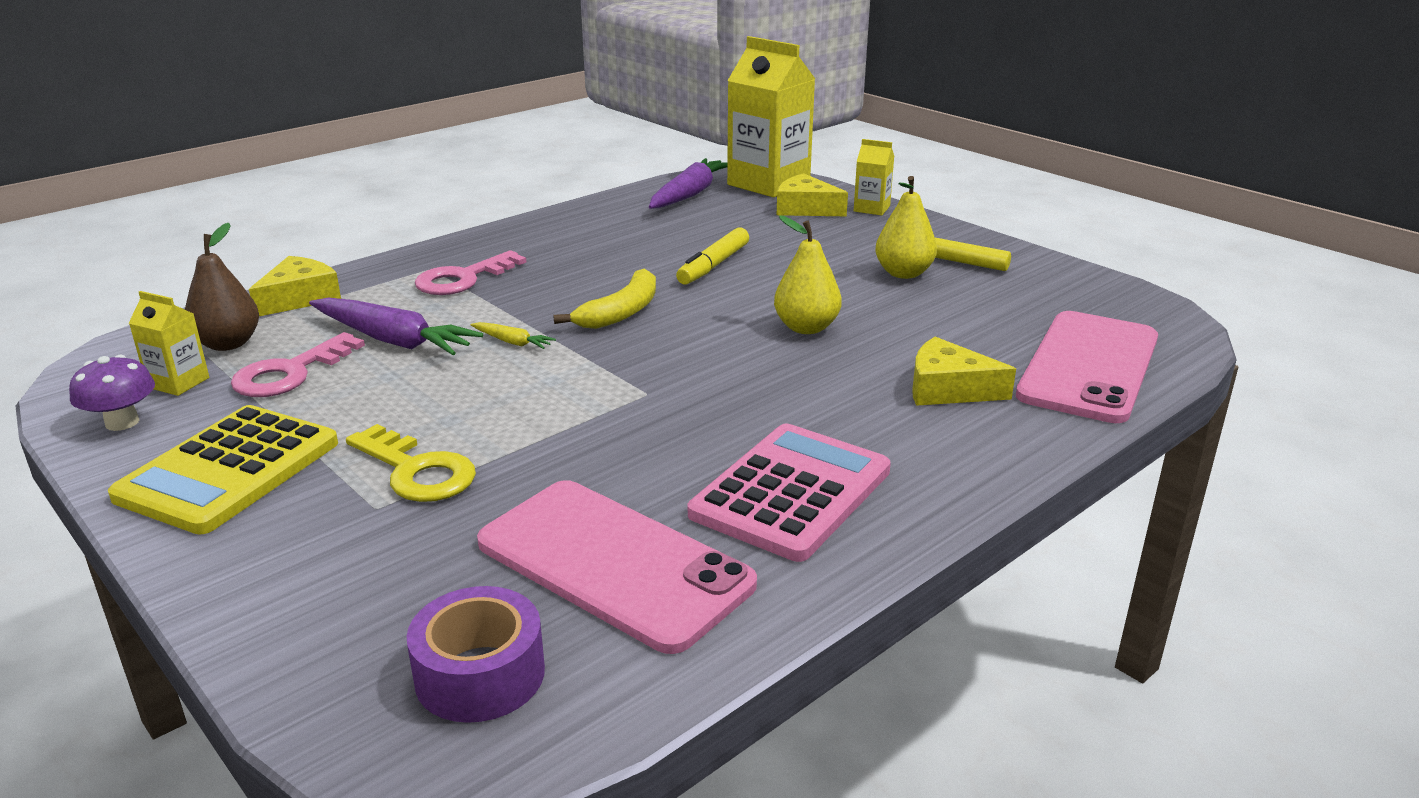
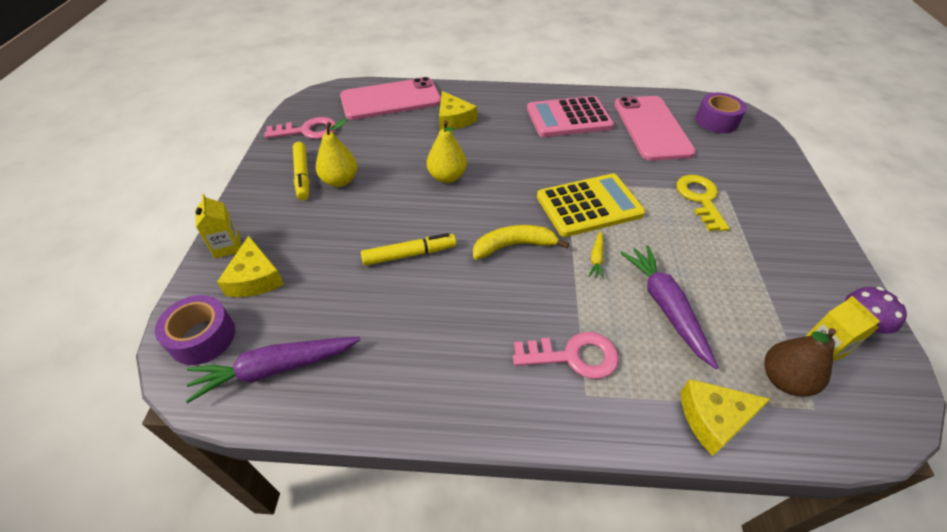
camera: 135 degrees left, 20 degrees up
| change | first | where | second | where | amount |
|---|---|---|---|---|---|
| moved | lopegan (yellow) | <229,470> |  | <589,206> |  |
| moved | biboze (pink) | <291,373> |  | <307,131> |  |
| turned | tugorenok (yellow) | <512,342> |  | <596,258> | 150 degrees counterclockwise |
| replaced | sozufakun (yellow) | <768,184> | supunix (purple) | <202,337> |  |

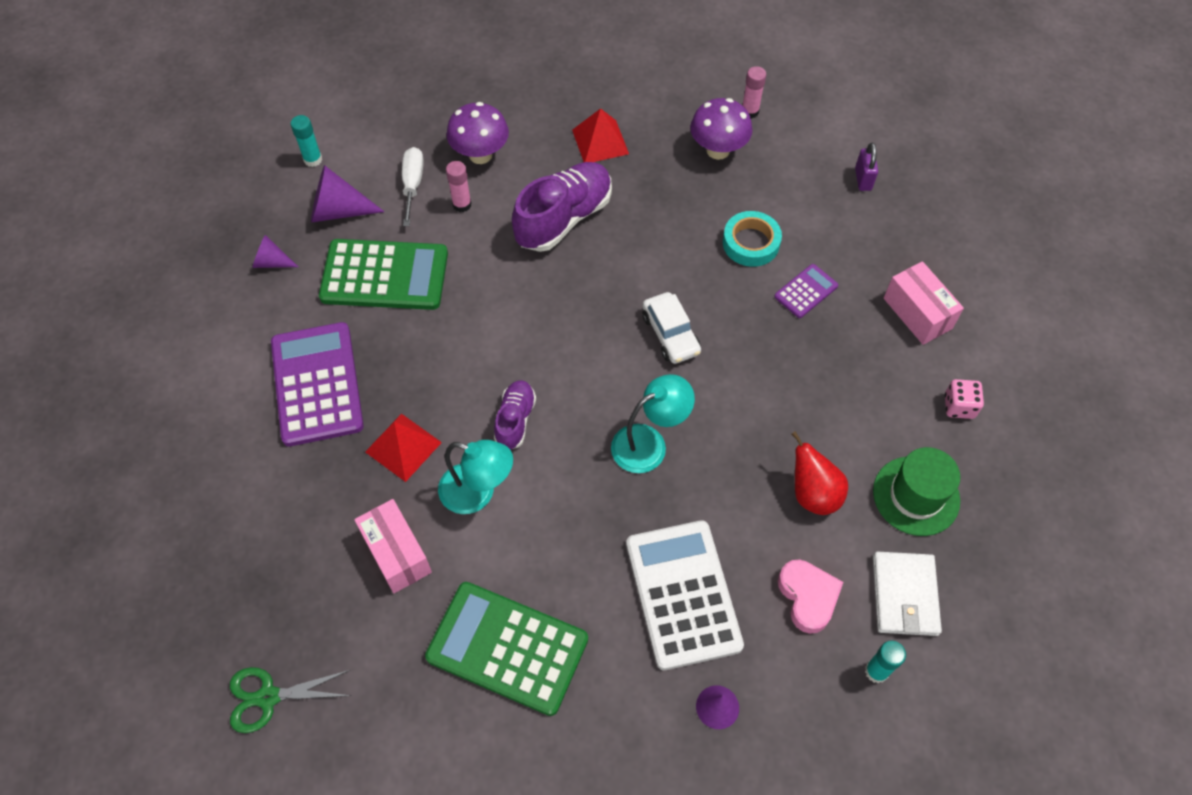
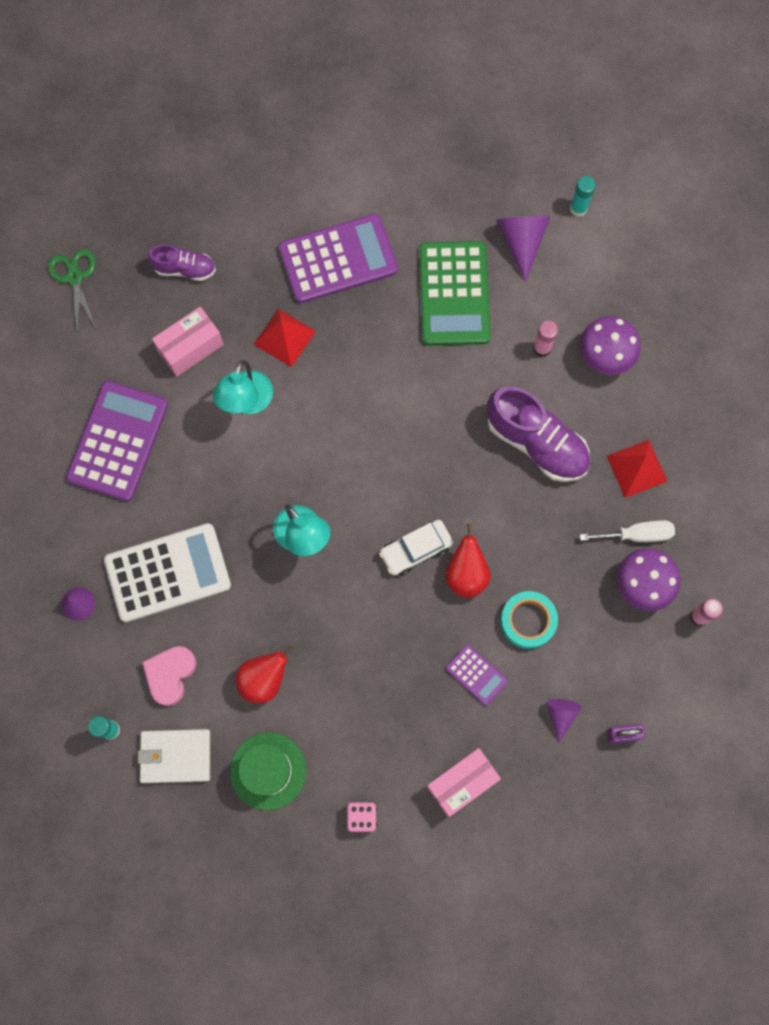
camera: 85 degrees right, 15 degrees up
| change | first | where | second | where | amount |
|---|---|---|---|---|---|
| moved | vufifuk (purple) | <271,262> |  | <561,714> |  |
| moved | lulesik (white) | <413,184> |  | <637,535> |  |
| recoloured | lopegan (green) | <507,648> | lopegan (purple) | <118,441> |  |
| moved | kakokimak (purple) | <515,420> |  | <185,269> |  |
| turned | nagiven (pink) | <808,597> |  | <170,674> | 135 degrees clockwise |
| added |  |  | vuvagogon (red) | <466,574> |  |

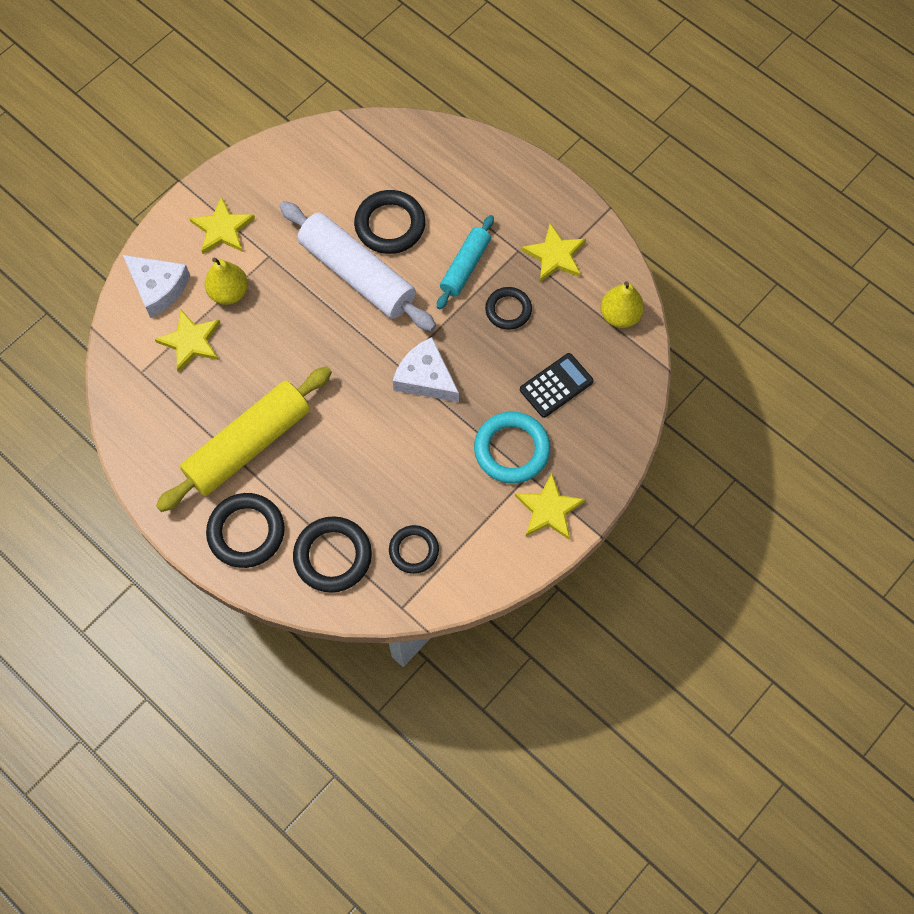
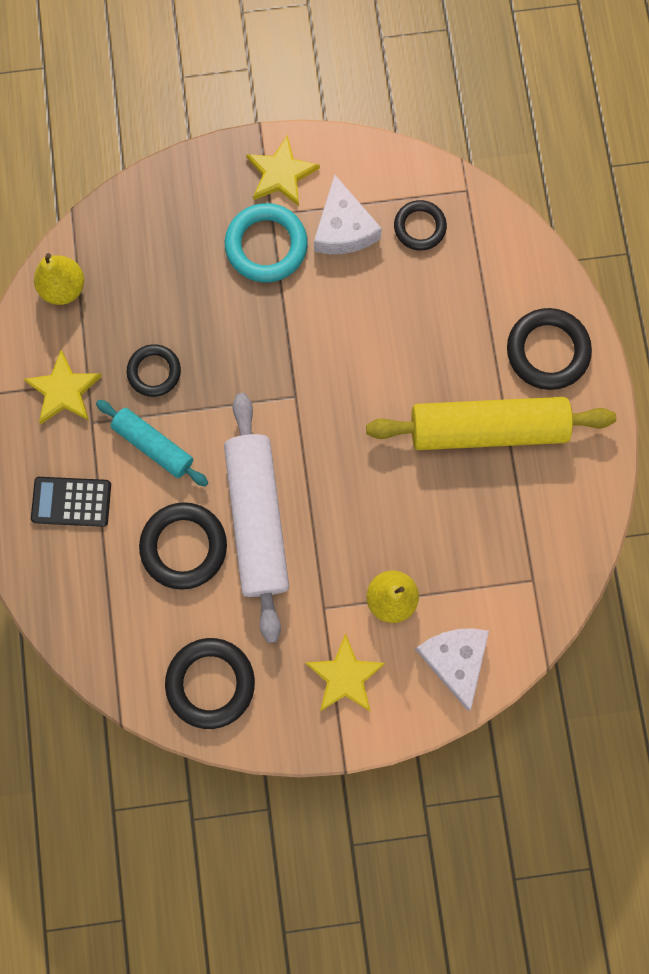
camera: 140 degrees left, 10 degrees up
| change | first | where | second | where | amount |
|---|---|---|---|---|---|
| removed | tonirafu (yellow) | <191,341> |  |  |  |
| moved | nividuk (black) | <333,556> |  | <210,683> |  |
| moved | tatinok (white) | <425,377> |  | <343,228> |  |
| turned | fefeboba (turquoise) | <465,267> |  | <153,445> | 60 degrees clockwise |
| moved | lopegan (black) | <556,385> |  | <71,502> |  |

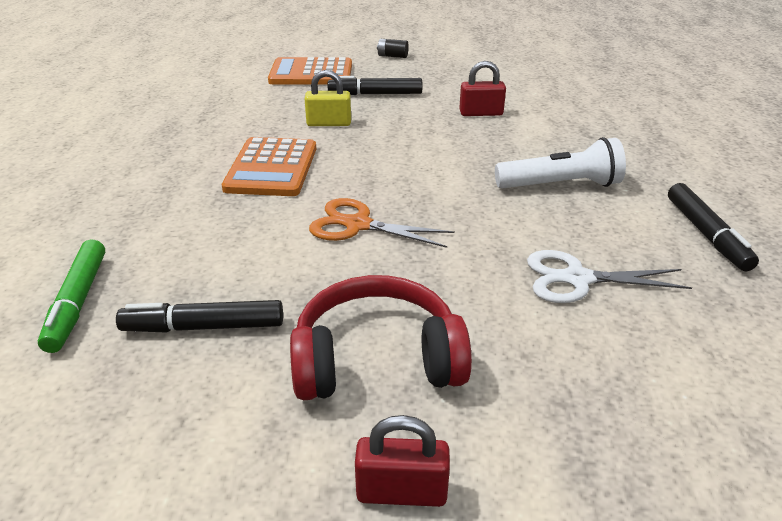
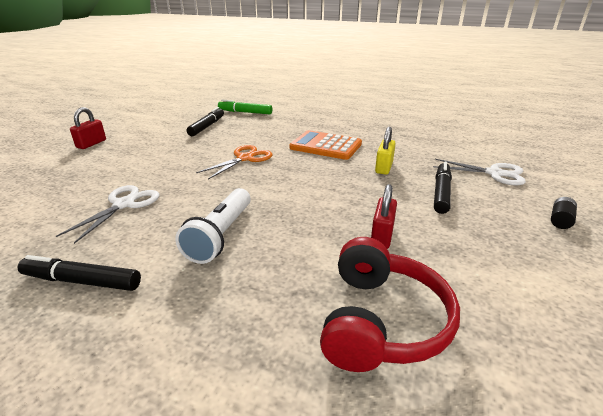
camera: 110 degrees right, 5 degrees down
| change | first | where | second | where | amount |
|---|---|---|---|---|---|
| replaced | lopegan (orange) | <311,73> | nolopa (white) | <494,173> |  |
| moved | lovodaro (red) | <377,360> |  | <381,321> |  |

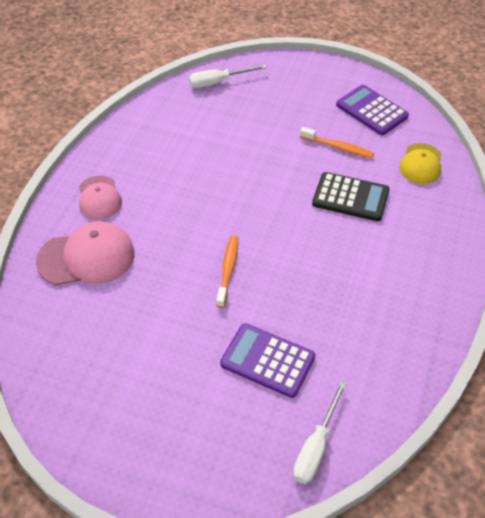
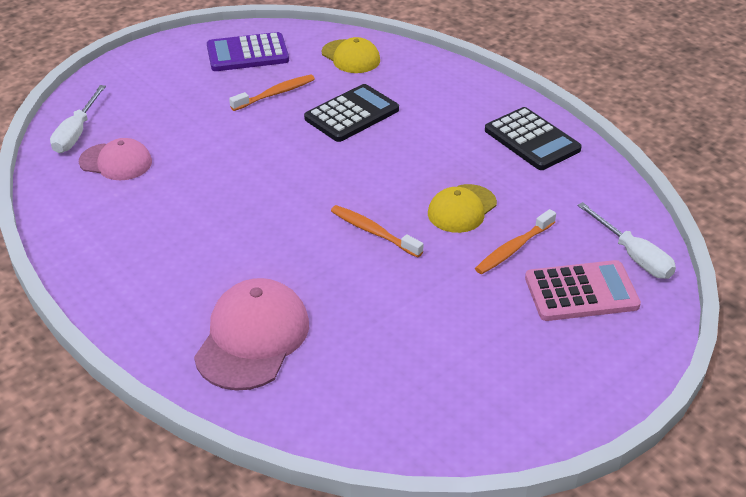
camera: 60 degrees left, 10 degrees down
| change | first | where | second | where | amount |
|---|---|---|---|---|---|
| moved | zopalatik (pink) | <99,198> |  | <116,162> |  |
| replaced | lopegan (purple) | <267,360> | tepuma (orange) | <513,248> |  |
| added |  |  | zopalatik (yellow) | <462,209> |  |
| added |  |  | lopegan (black) | <532,140> |  |
| added |  |  | lopegan (pink) | <581,292> |  |

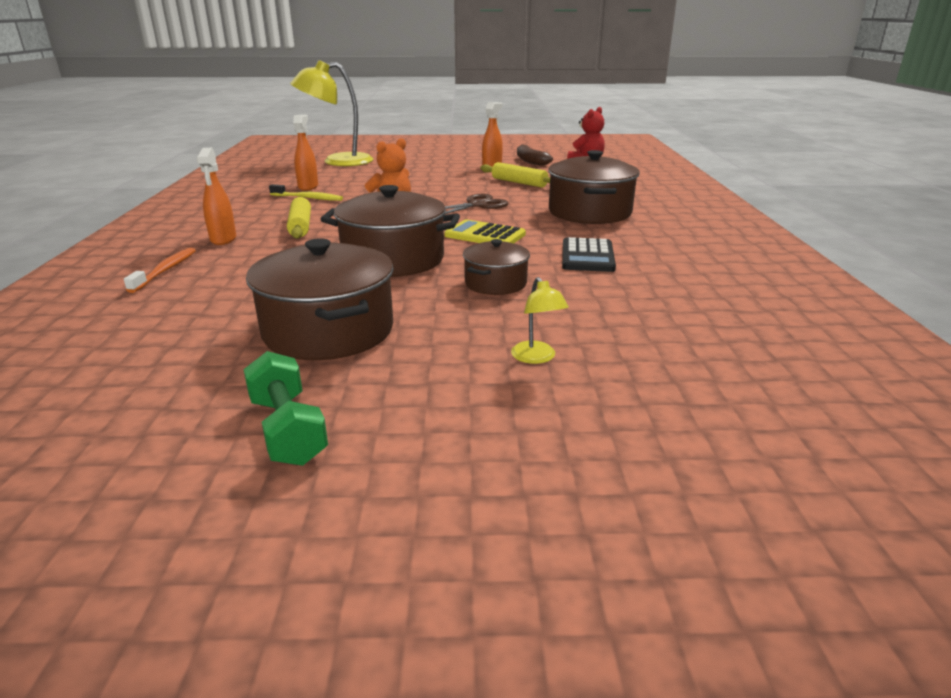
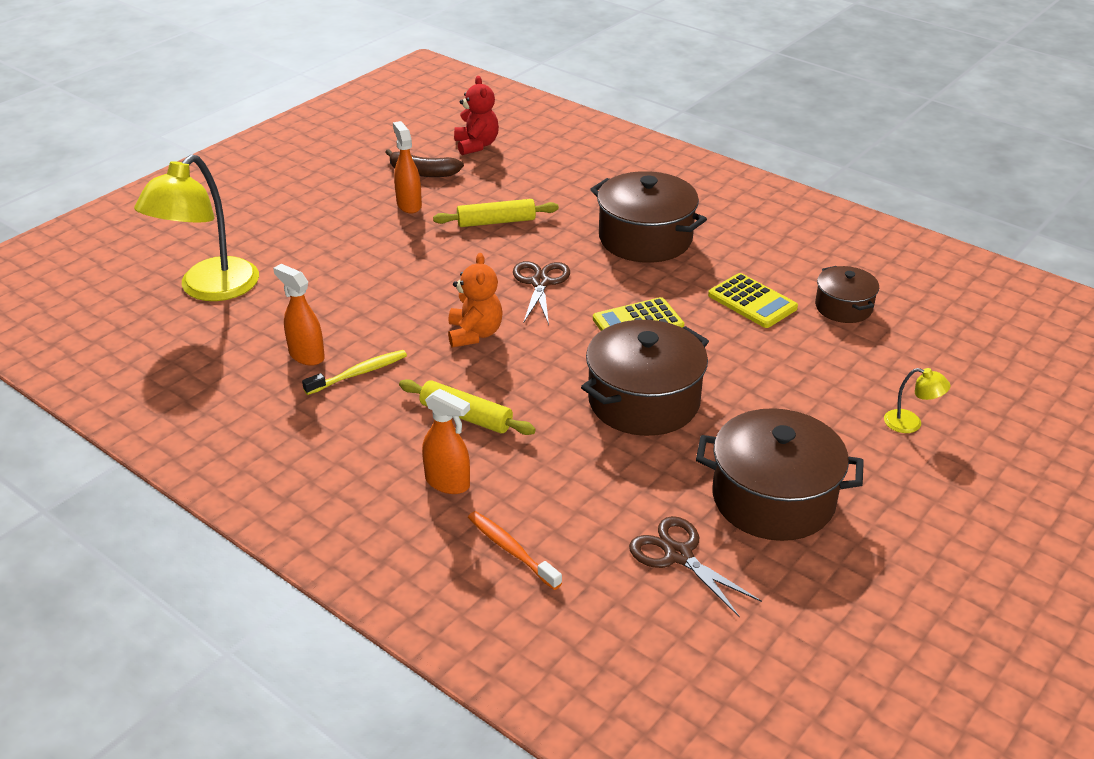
camera: 50 degrees left, 10 degrees up
| change | first | where | second | where | amount |
|---|---|---|---|---|---|
| removed | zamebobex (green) | <287,430> |  |  |  |
| moved | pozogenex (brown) | <495,283> |  | <843,307> |  |
| recoloured | lopegan (black) | <587,256> | lopegan (yellow) | <752,302> |  |
| added |  |  | nolopa (brown) | <678,555> |  |

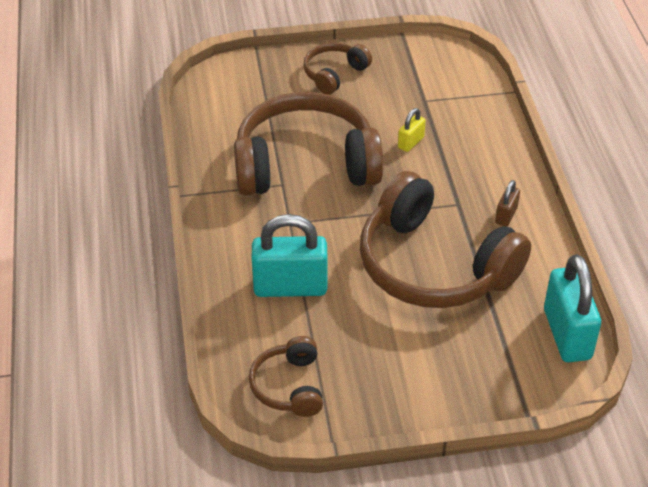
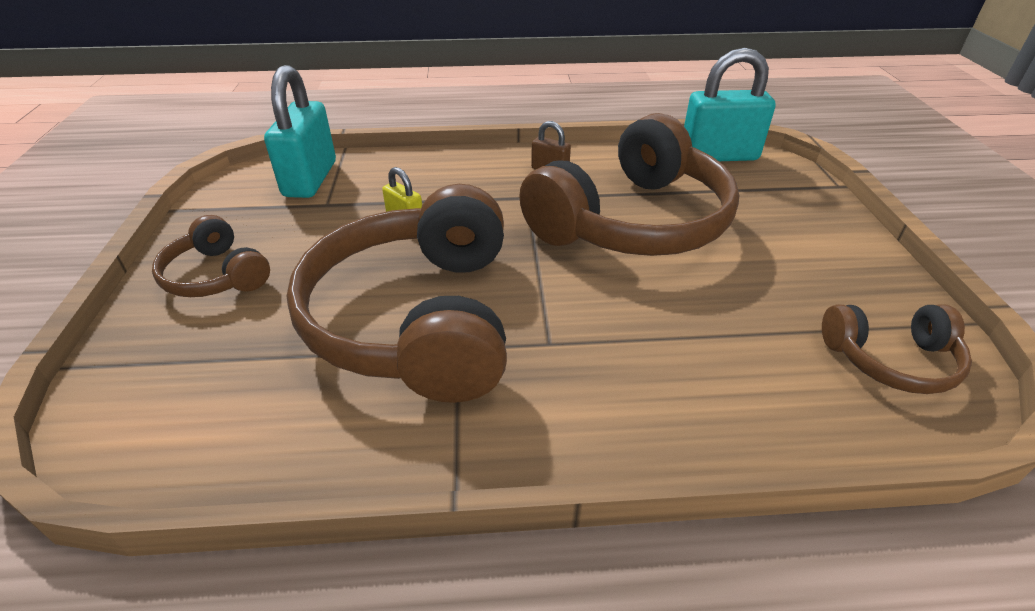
camera: 85 degrees left, 5 degrees down
| change | first | where | second | where | amount |
|---|---|---|---|---|---|
| moved | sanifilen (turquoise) | <290,287> |  | <310,179> |  |

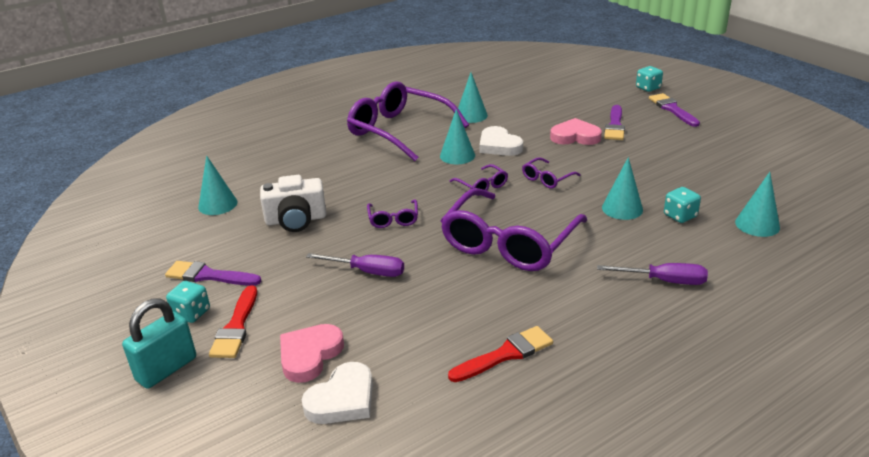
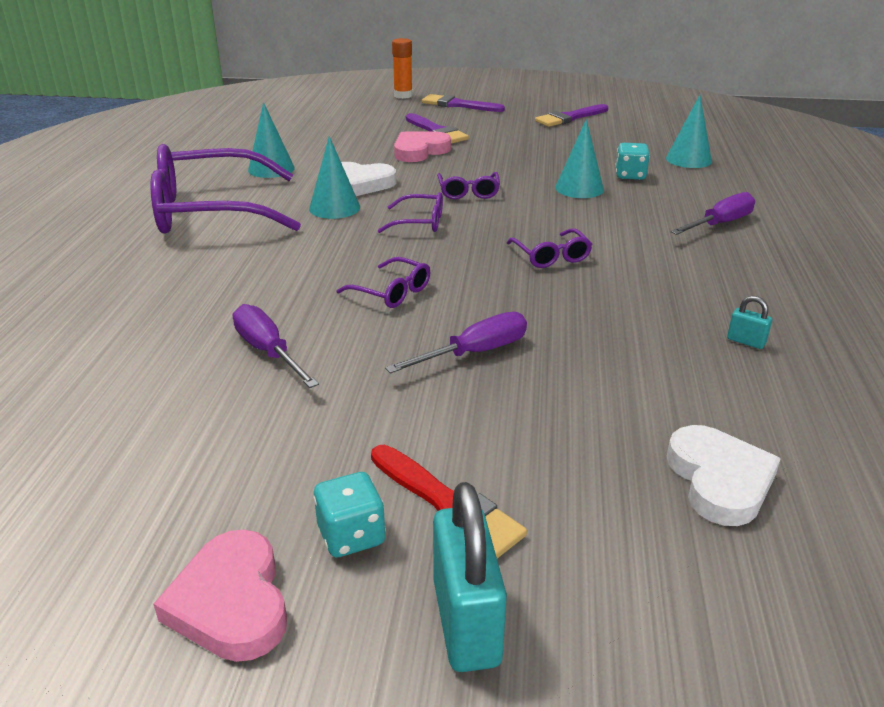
camera: 50 degrees left, 0 degrees up
| change | first | where | second | where | amount |
|---|---|---|---|---|---|
| moved | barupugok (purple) | <208,276> |  | <569,118> |  |
| removed | vufifuk (turquoise) | <217,204> |  |  |  |
| replaced | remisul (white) | <296,220> | lulesik (purple) | <268,352> |  |
| moved | nagiven (pink) | <309,355> |  | <231,602> |  |
| resized | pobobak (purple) | <509,243> |  | <551,256> | x0.43 |
| replaced | barupugok (red) | <505,354> | sanifilen (turquoise) | <746,341> |  |
| replaced | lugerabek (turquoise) | <648,88> | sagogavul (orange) | <403,96> |  |

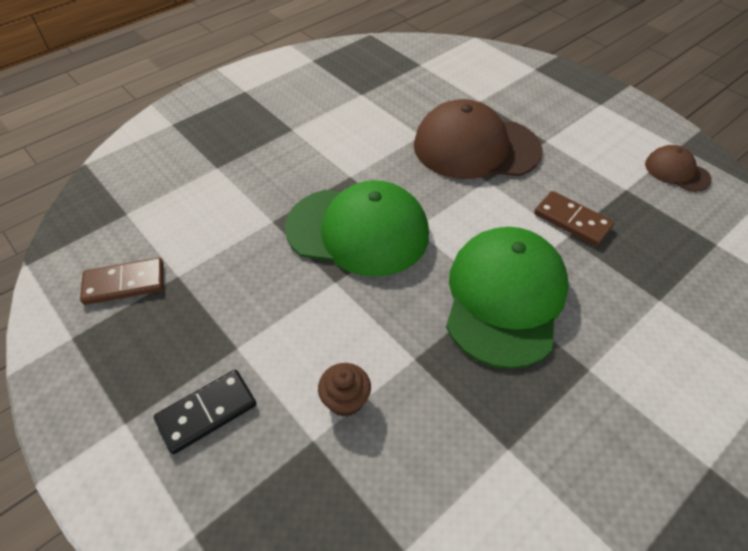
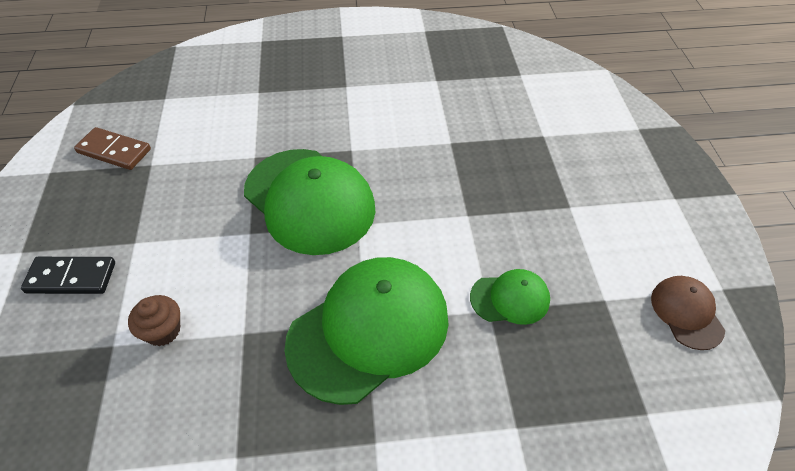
camera: 35 degrees right, 0 degrees up
| change | first | where | second | where | amount |
|---|---|---|---|---|---|
| removed | zopalatik (brown) | <475,147> |  |  |  |
| replaced | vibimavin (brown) | <572,221> | zopalatik (green) | <510,298> |  |

